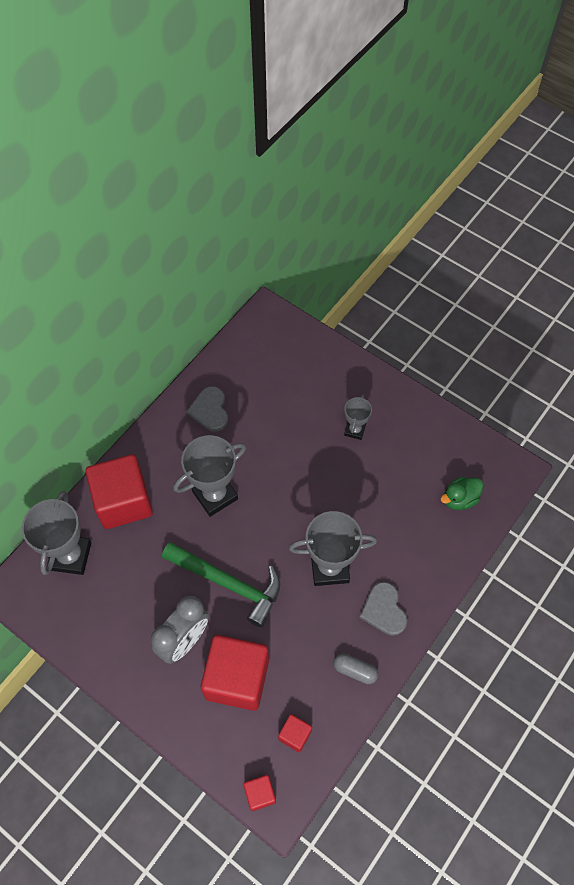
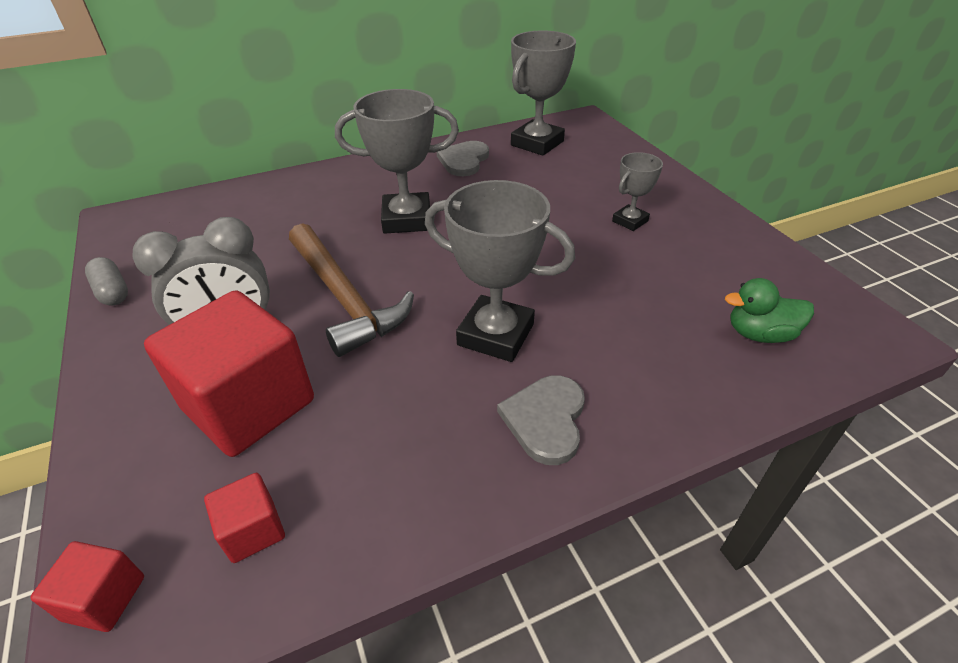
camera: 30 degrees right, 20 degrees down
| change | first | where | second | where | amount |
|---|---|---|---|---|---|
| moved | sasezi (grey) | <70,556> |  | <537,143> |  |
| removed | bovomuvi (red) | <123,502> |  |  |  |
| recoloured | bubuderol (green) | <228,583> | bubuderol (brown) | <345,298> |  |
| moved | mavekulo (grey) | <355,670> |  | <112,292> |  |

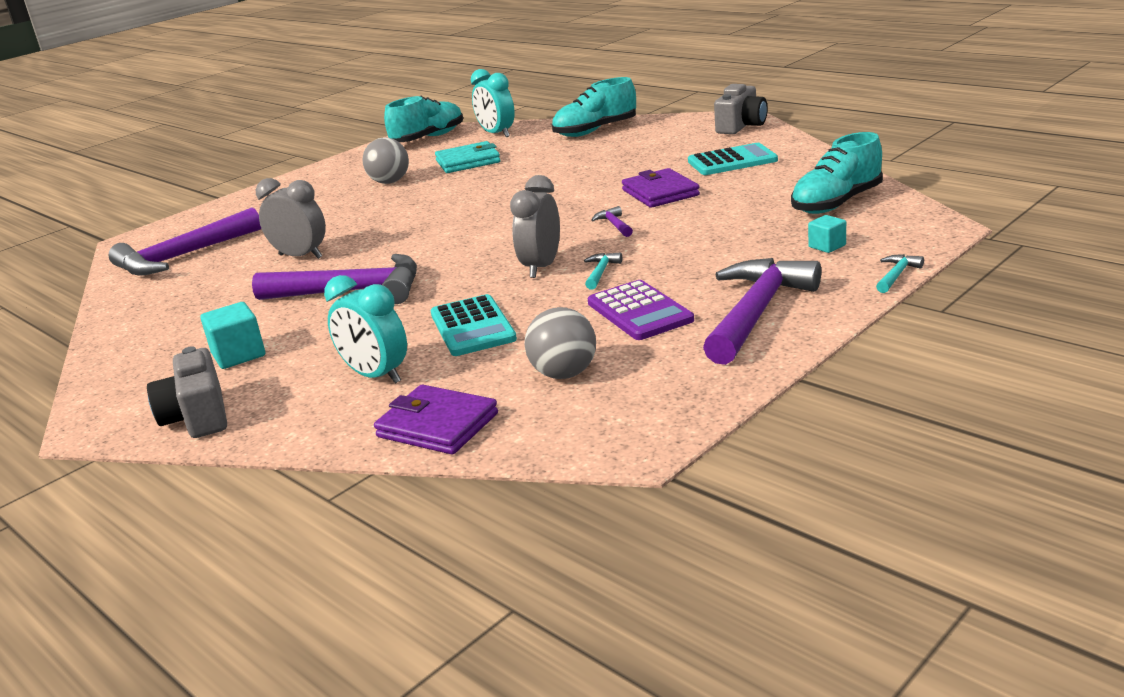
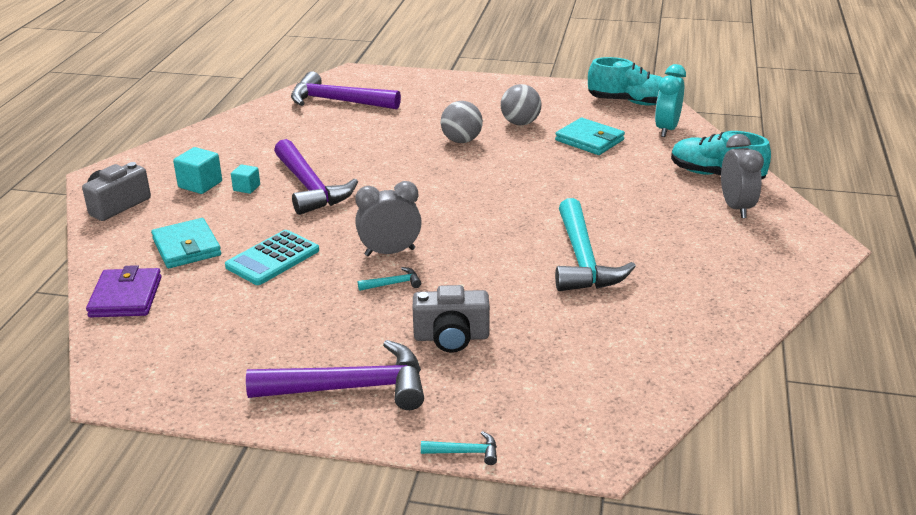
camera: 55 degrees right, 5 degrees up
| change | first | where | second | where | amount |
|---|---|---|---|---|---|
| moved | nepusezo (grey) | <300,256> |  | <736,208> |  |
| replaced | nepusezo (turquoise) | <376,376> | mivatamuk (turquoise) | <187,247> |  |
| moved | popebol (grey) | <564,374> |  | <461,140> |  |
| removed | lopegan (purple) | <639,311> |  |  |  |
| removed | bubuderol (purple) | <614,225> |  |  |  |
| replaced | mivatamuk (purple) | <660,193> | bubuderol (turquoise) | <583,260> |  |
| removed | lopegan (turquoise) | <732,161> |  |  |  |
| moved | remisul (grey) | <741,126> |  | <451,337> |  |
| removed | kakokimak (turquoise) | <836,203> |  |  |  |
| moved | bovomuvi (turquoise) | <827,246> |  | <246,188> |  |

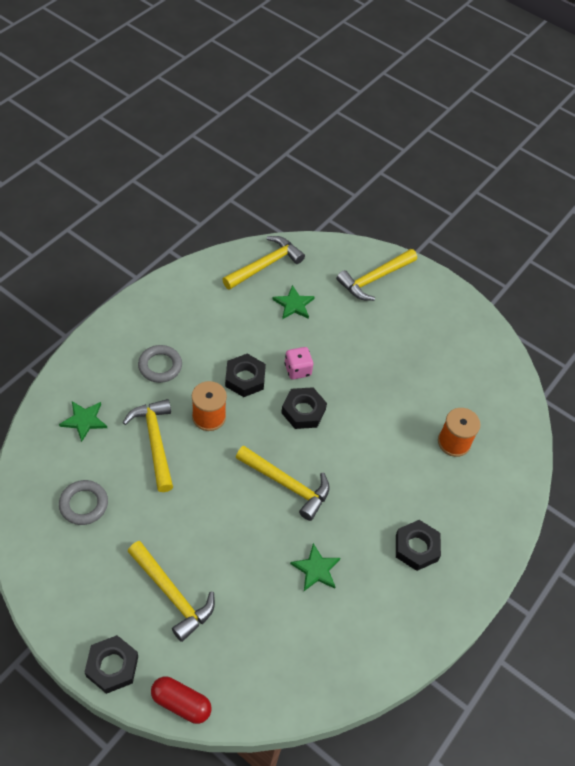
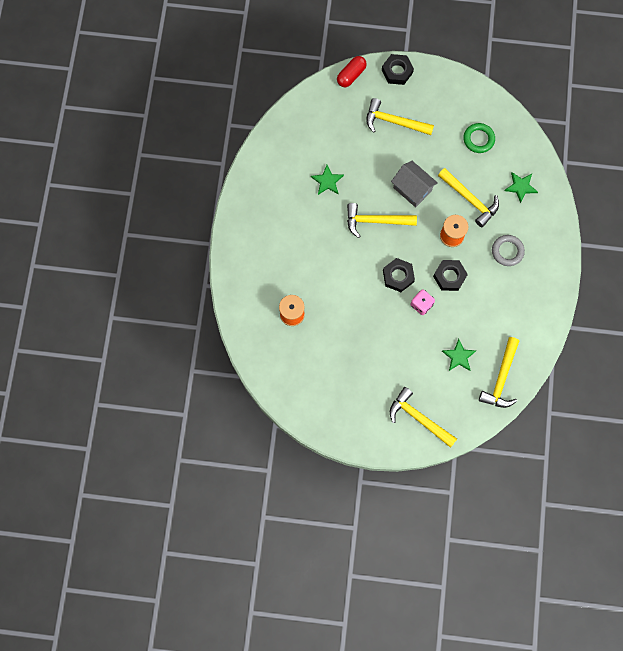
camera: 155 degrees right, 20 degrees up
| change | first | where | second | where | amount |
|---|---|---|---|---|---|
| recoloured | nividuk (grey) | <84,504> | nividuk (green) | <478,139> |  |
| turned | mavekulo (red) | <181,703> |  | <351,75> | 45 degrees counterclockwise |
| turned | bubuderol (yellow) | <374,279> |  | <418,418> | 75 degrees counterclockwise |
| removed | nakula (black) | <416,547> |  |  |  |
| added |  |  | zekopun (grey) | <412,189> |  |

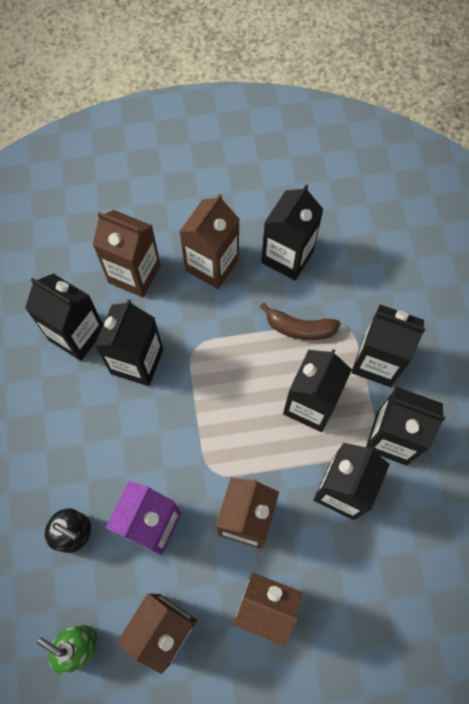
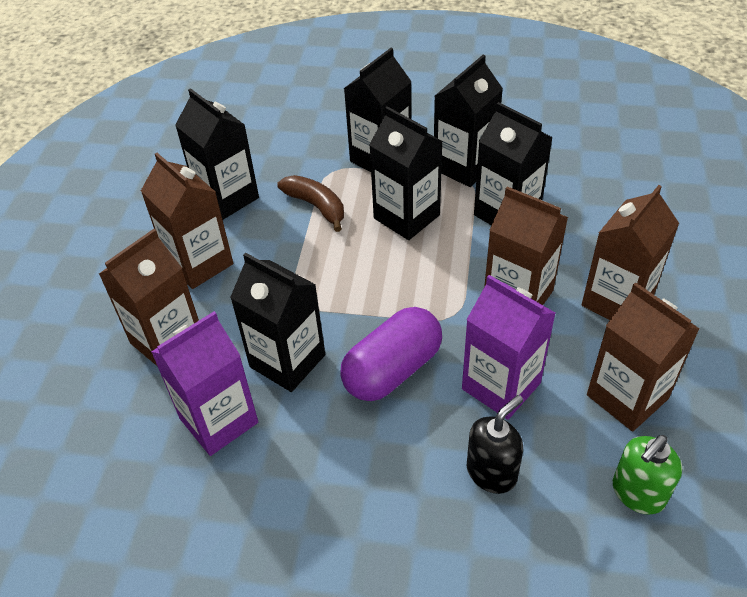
camera: 70 degrees left, 20 degrees down
| change | first | where | second | where | amount |
|---|---|---|---|---|---|
| recoloured | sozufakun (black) | <77,334> | sozufakun (purple) | <219,420> |  |
| turned | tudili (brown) | <299,328> |  | <316,206> | 75 degrees counterclockwise |
| added |  |  | mavekulo (purple) | <392,369> |  |

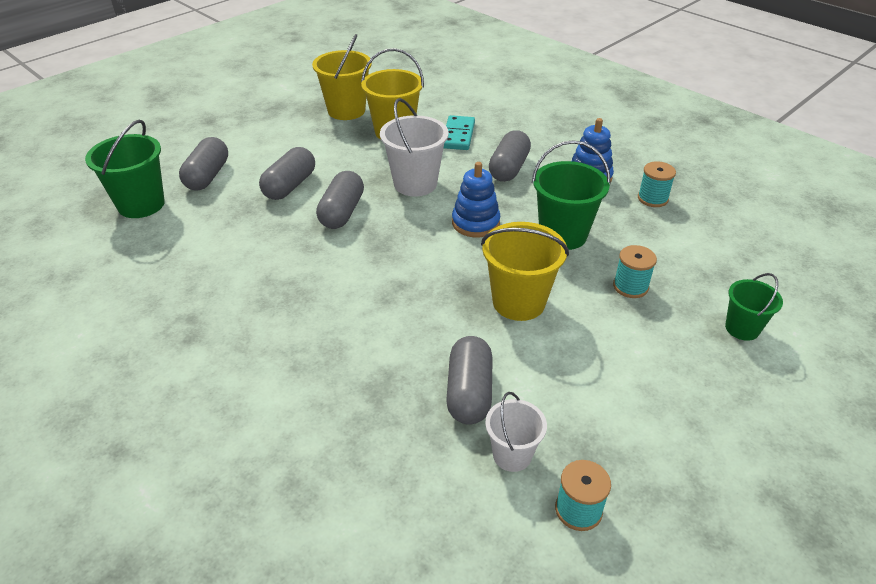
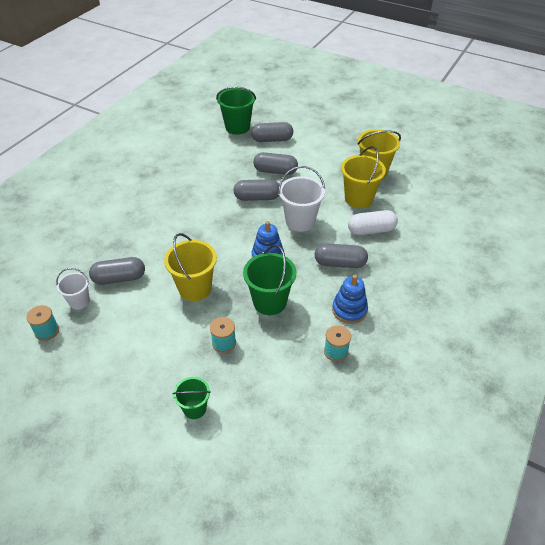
camera: 75 degrees right, 5 degrees up
| change | first | where | second | where | amount |
|---|---|---|---|---|---|
| replaced | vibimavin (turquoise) | <458,135> | mavekulo (white) | <371,230> |  |

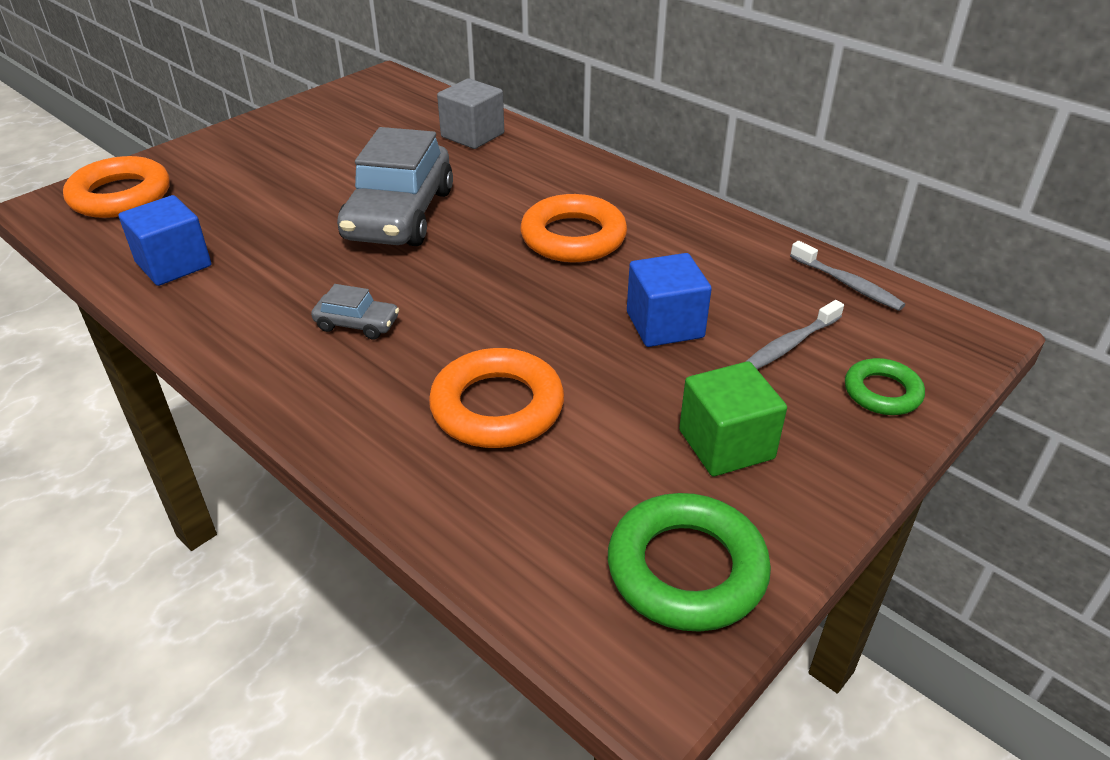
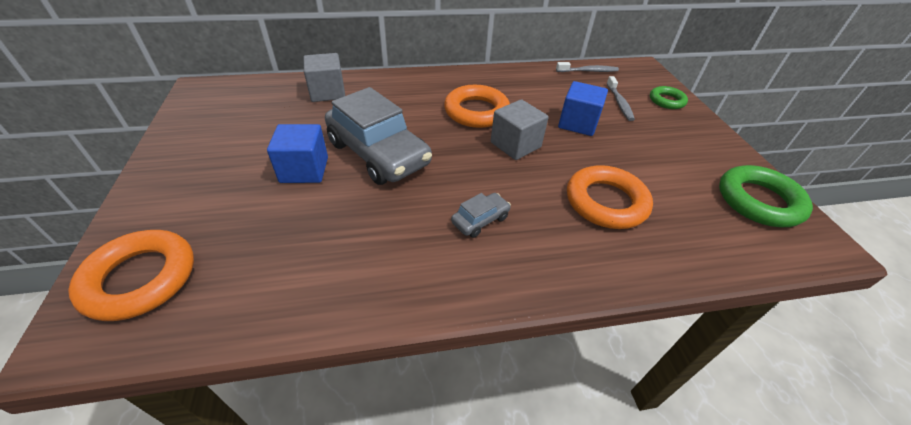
camera: 55 degrees left, 5 degrees up
| change | first | where | second | where | amount |
|---|---|---|---|---|---|
| moved | bovomuvi (blue) | <173,264> |  | <304,170> |  |
| removed | bovomuvi (green) | <726,444> |  |  |  |
| added |  |  | bovomuvi (grey) | <515,145> |  |

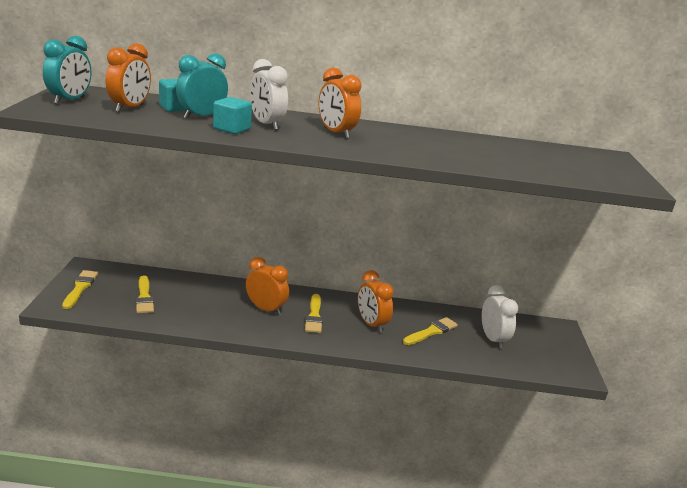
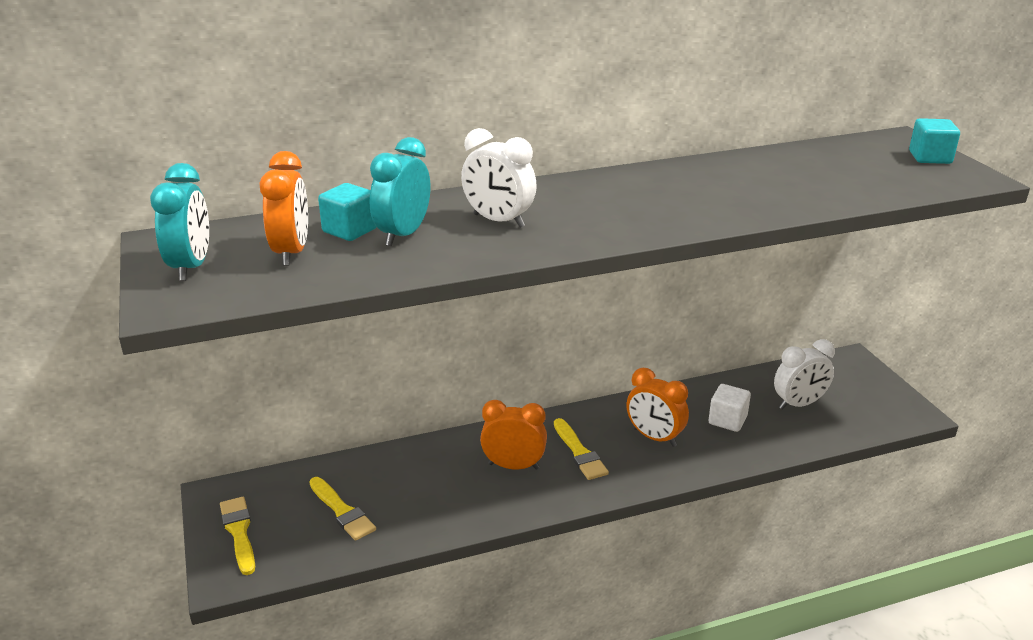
camera: 20 degrees left, 5 degrees up
| change | first | where | second | where | amount |
|---|---|---|---|---|---|
| moved | bovomuvi (turquoise) | <232,129> |  | <930,157> |  |
| removed | nepusezo (orange) | <336,133> |  |  |  |
| replaced | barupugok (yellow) | <431,332> | bovomuvi (white) | <727,420> |  |
| turned | nepusezo (white) | <493,339> |  | <799,404> | 105 degrees clockwise |

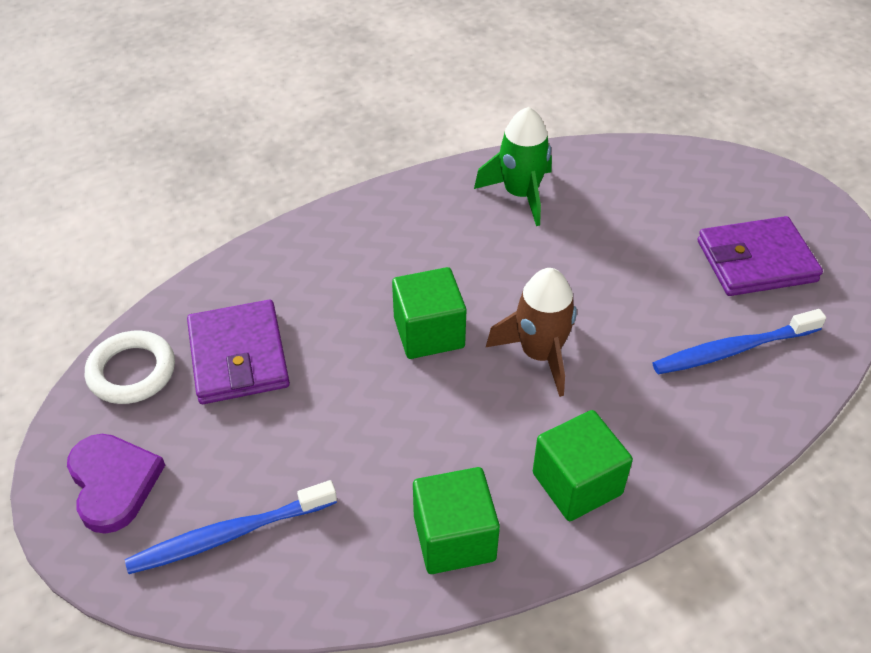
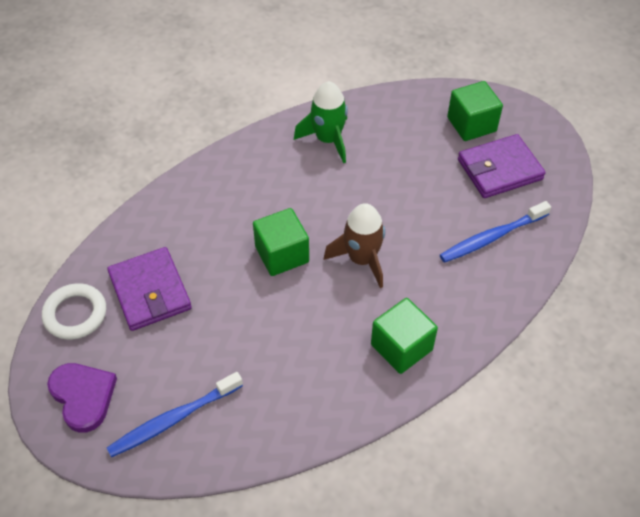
camera: 10 degrees left, 5 degrees up
| change | first | where | second | where | amount |
|---|---|---|---|---|---|
| moved | bovomuvi (green) | <454,538> |  | <471,124> |  |

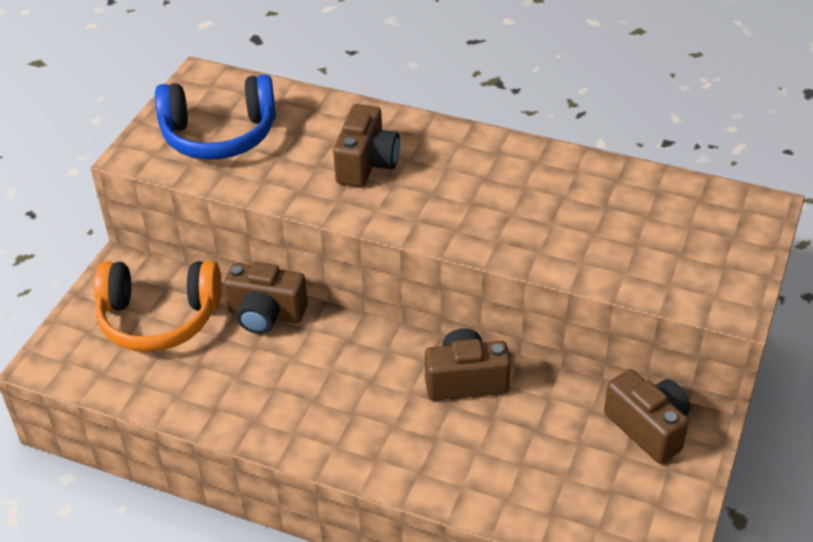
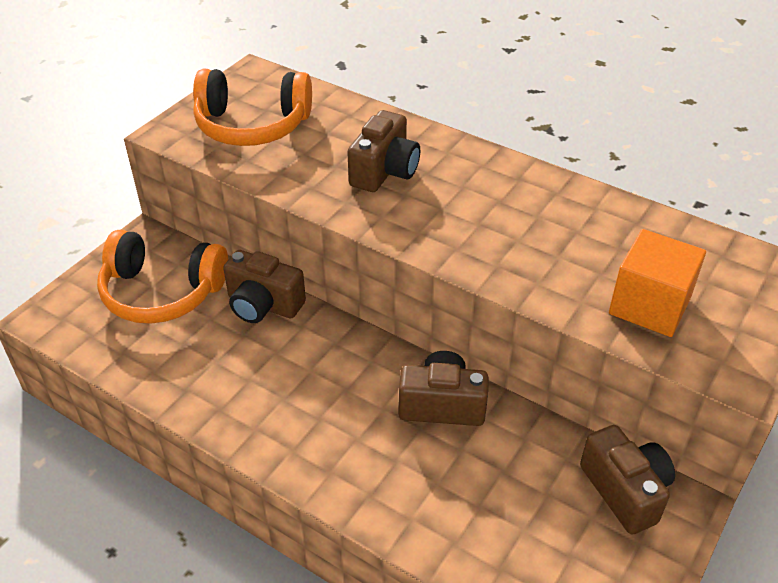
camera: 10 degrees right, 0 degrees up
| change | first | where | second | where | amount |
|---|---|---|---|---|---|
| recoloured | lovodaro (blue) | <219,135> | lovodaro (orange) | <252,125> |  |
| added |  |  | bovomuvi (orange) | <649,305> |  |

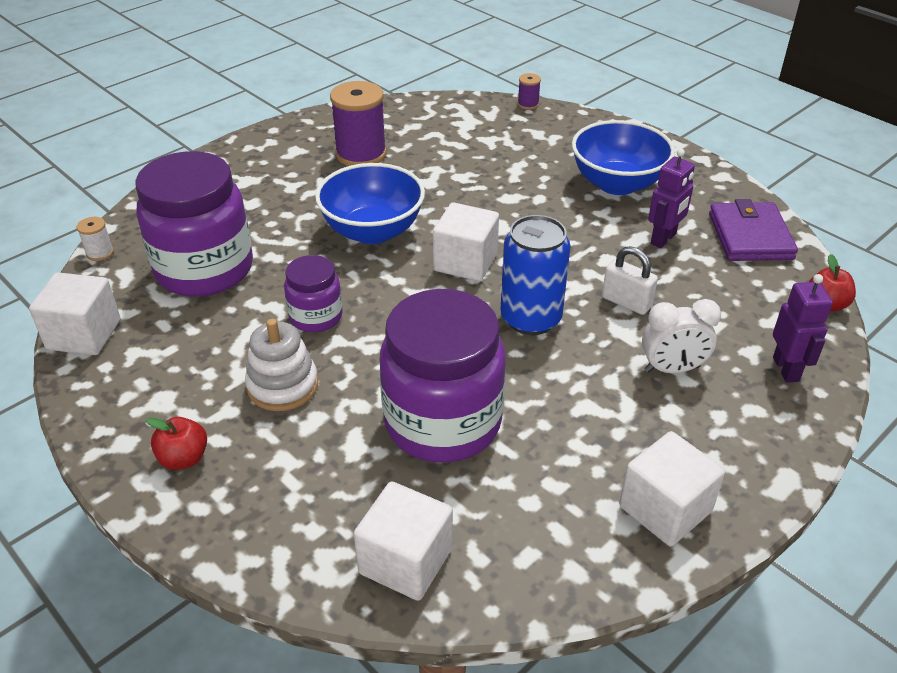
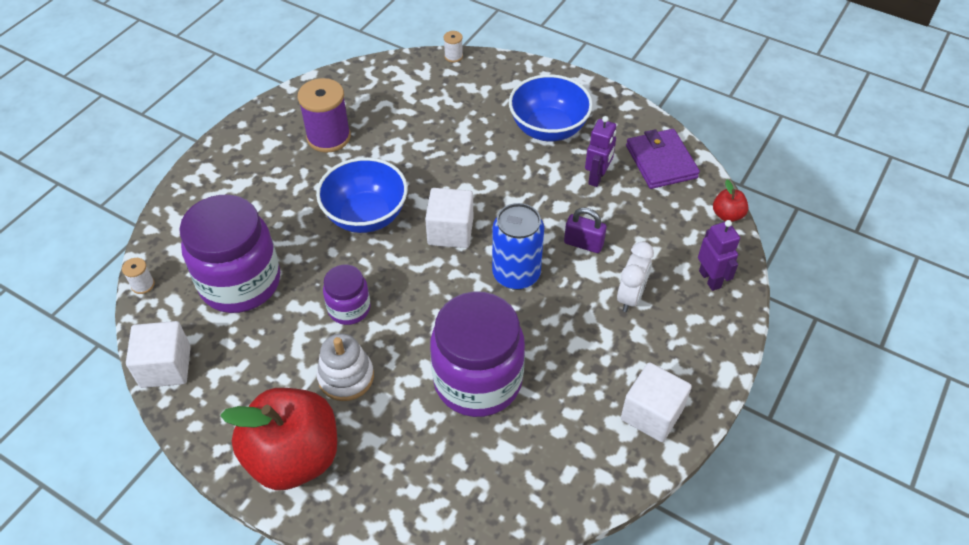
camera: 15 degrees left, 10 degrees up
| change | first | where | second | where | amount |
|---|---|---|---|---|---|
| resized | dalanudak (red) | <184,458> |  | <294,457> | x2.42 |
| removed | bovomuvi (white) | <405,561> |  |  |  |
| recoloured | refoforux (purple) | <528,104> | refoforux (white) | <453,56> |  |
| recoloured | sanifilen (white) | <626,302> | sanifilen (purple) | <583,243> |  |
| turned | nepusezo (white) | <672,369> |  | <630,297> | 45 degrees counterclockwise |

